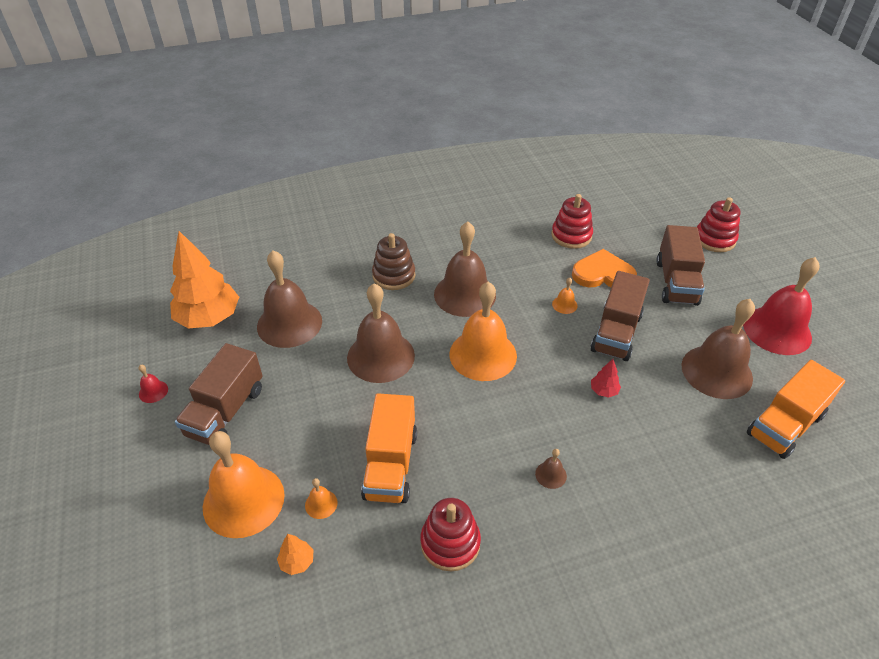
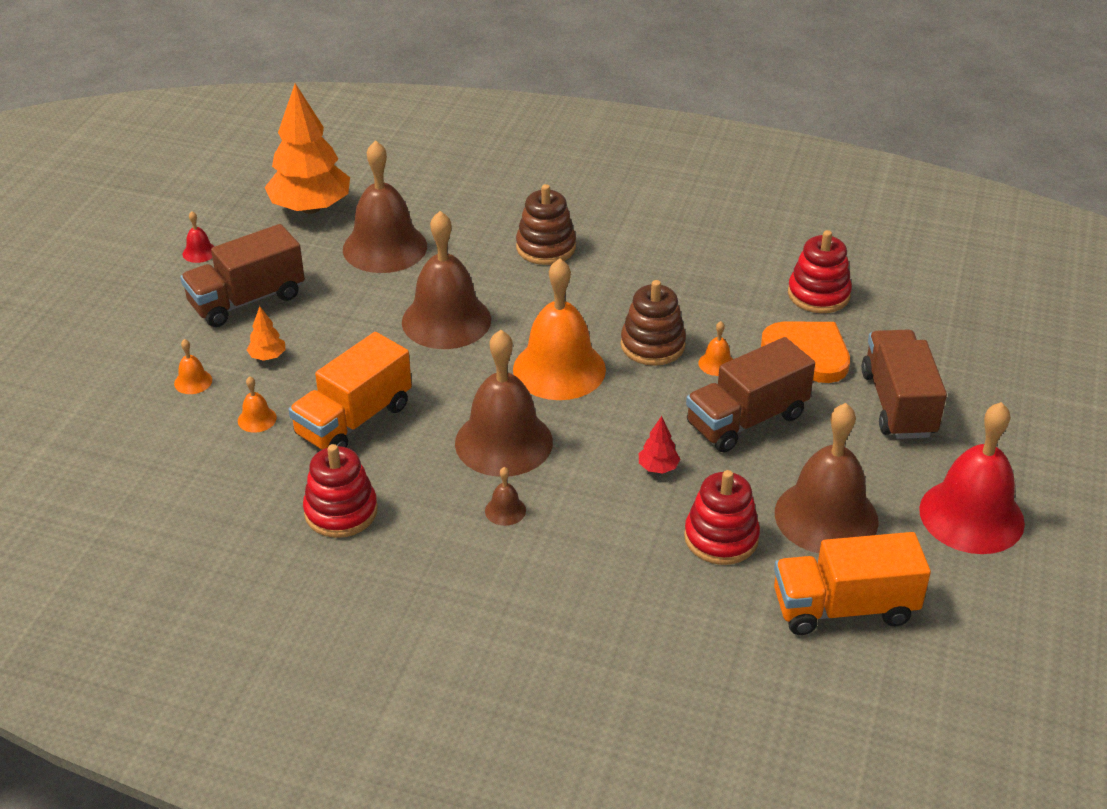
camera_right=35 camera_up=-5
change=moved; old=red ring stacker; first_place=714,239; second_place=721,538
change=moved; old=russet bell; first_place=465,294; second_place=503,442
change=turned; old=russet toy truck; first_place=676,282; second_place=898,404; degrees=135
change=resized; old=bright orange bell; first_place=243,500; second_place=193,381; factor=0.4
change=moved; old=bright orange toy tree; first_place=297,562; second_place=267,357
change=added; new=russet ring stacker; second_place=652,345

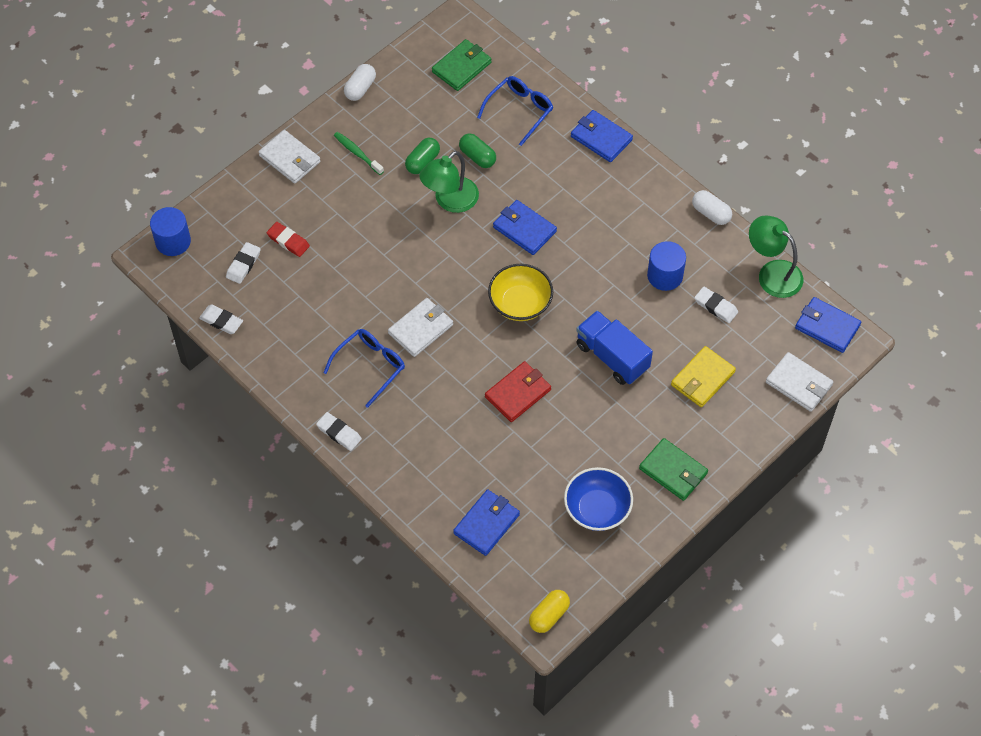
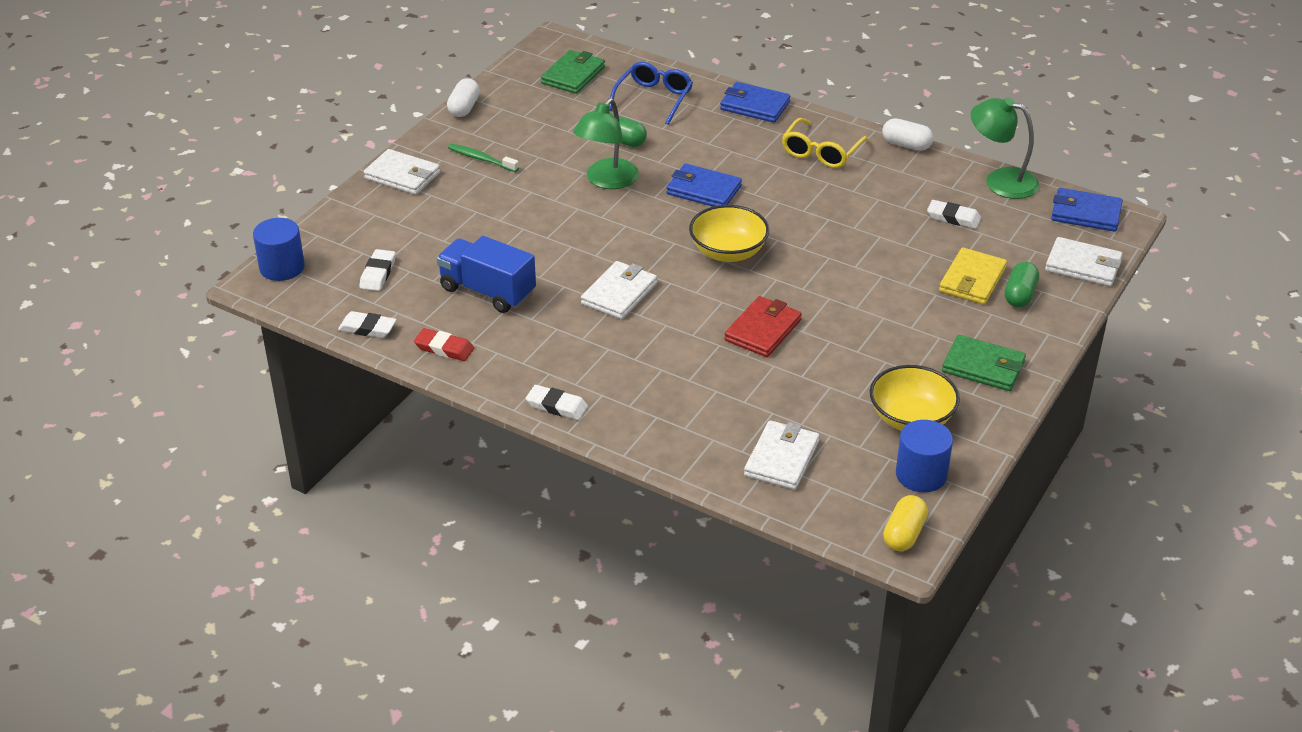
camera_right=-15 camera_up=-20
change=moved; old=leaf-green pill; first_place=422,162; second_place=1019,295
change=moved; old=red gum eraser; first_place=288,241; second_place=444,348
change=moved; old=cobalt cylinder; first_place=665,275; second_place=921,475
change=moved; old=cobalt toy truck; first_place=612,357; second_place=487,291
change=removed; old=cobalt spectacles; first_place=370,366
change=recoloured; old=cobalt bowl; new=yellow bowl; first_place=597,509; second_place=911,418
change=recoloured; old=cobalt wallet; new=snow-white wallet; first_place=486,524; second_place=781,458
change=added; new=yellow spectacles; second_place=821,152

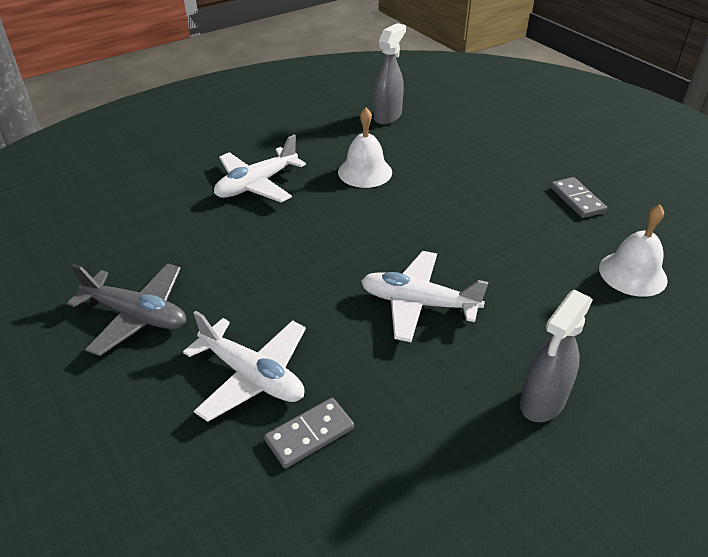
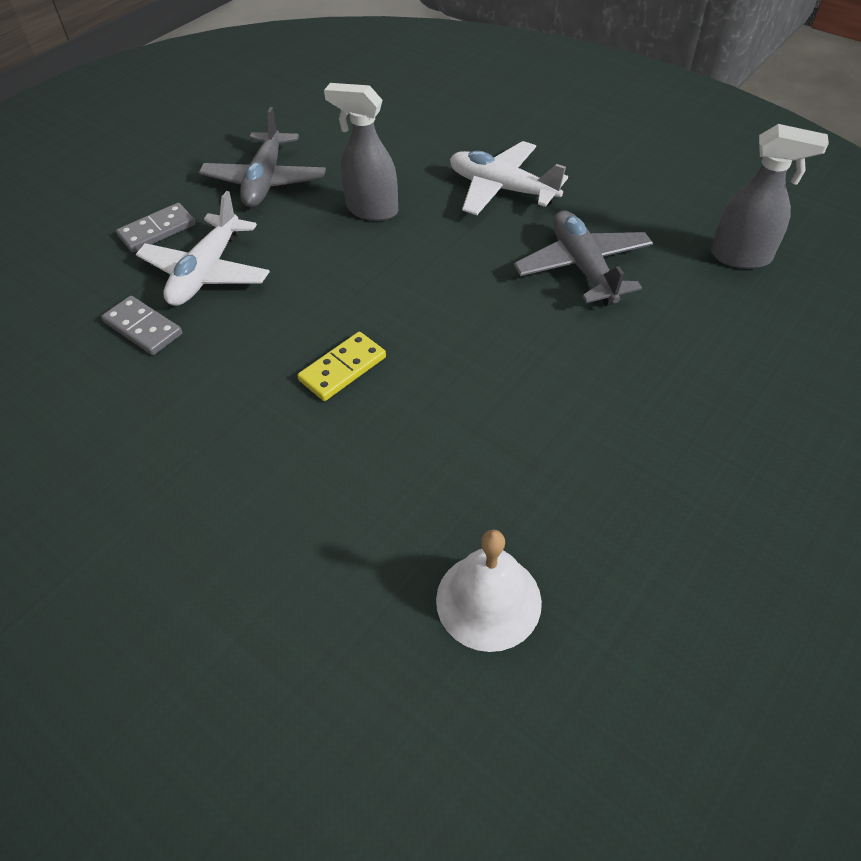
camera_right=75 camera_up=10
change=replaced; old=snow-white bell; new=ash-grey aeroplane; first_place=365,172; second_place=583,267
change=moved; old=ash-grey domino; first_place=577,200; second_place=157,231
change=replaced; old=snow-white aeroplane; new=yellow domino; first_place=418,303; second_place=342,369
change=moved; old=ash-grey spray bottle; first_place=542,402; second_place=371,210

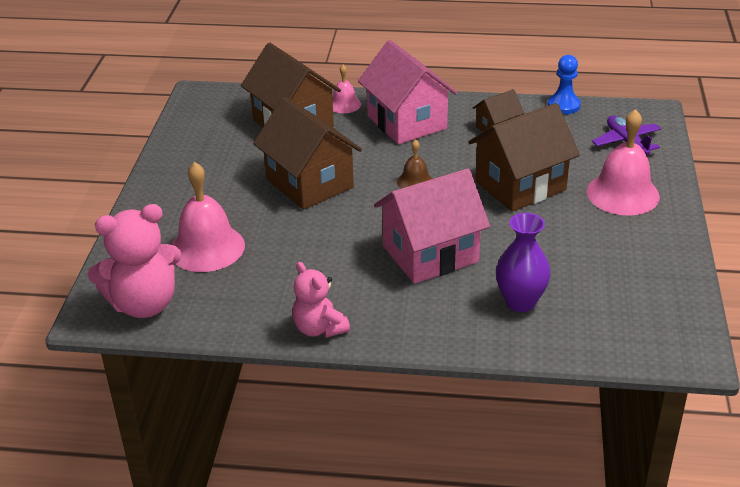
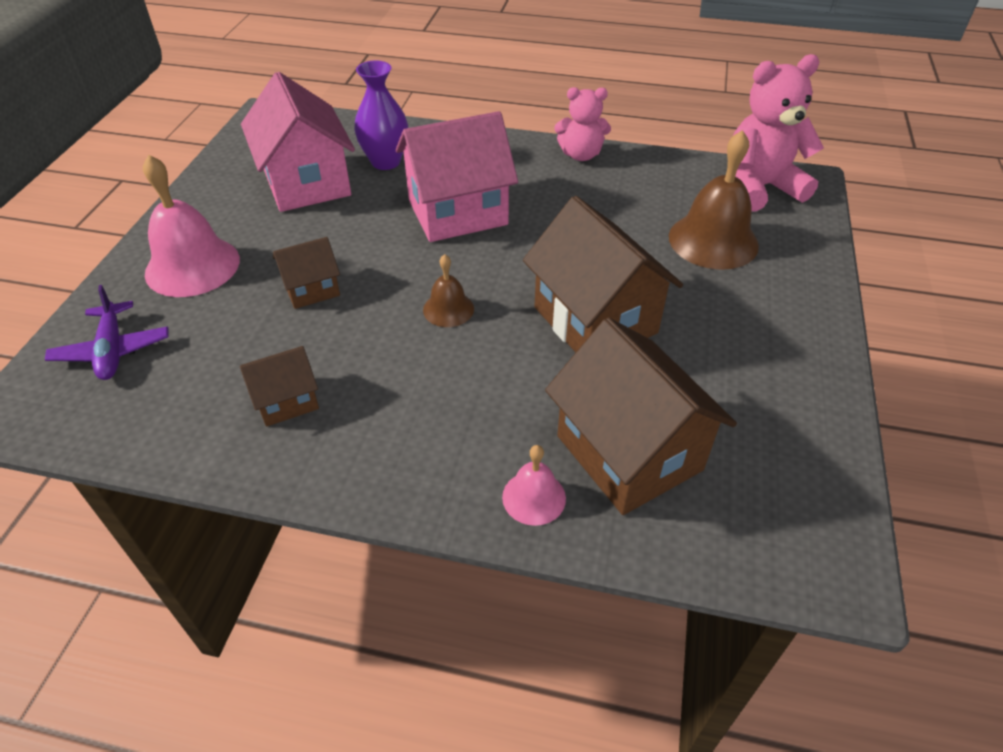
camera_right=-175 camera_up=10
change=moved; old=pink toy house; first_place=407,122; second_place=307,183
change=removed; old=cobalt pawn; first_place=563,105
change=resized; old=russet toy house; first_place=520,186; second_place=311,289; factor=0.51
change=recoloured; old=pink bell; new=russet bell; first_place=207,248; second_place=713,240
change=turned; old=pink teddy; first_place=319,328; second_place=581,155; degrees=120

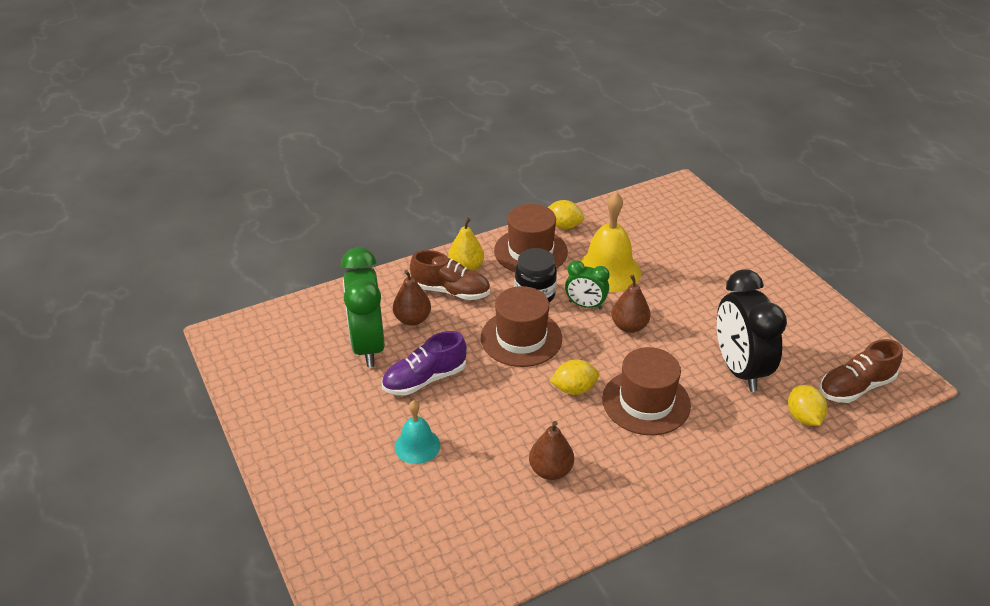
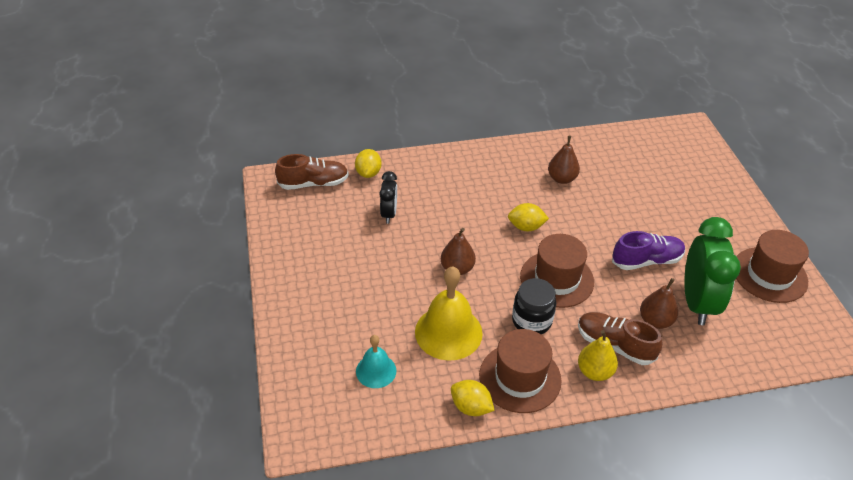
camera_right=-165 camera_up=5
change=removed; old=leaf-green bedside clock; first_place=585,305
change=resized; old=jet-black bedside clock; first_place=739,369; second_place=389,214; factor=0.53
change=moved; old=russet hat; first_place=646,402; second_place=769,275
change=moved; old=teal bell; first_place=417,445; second_place=376,371

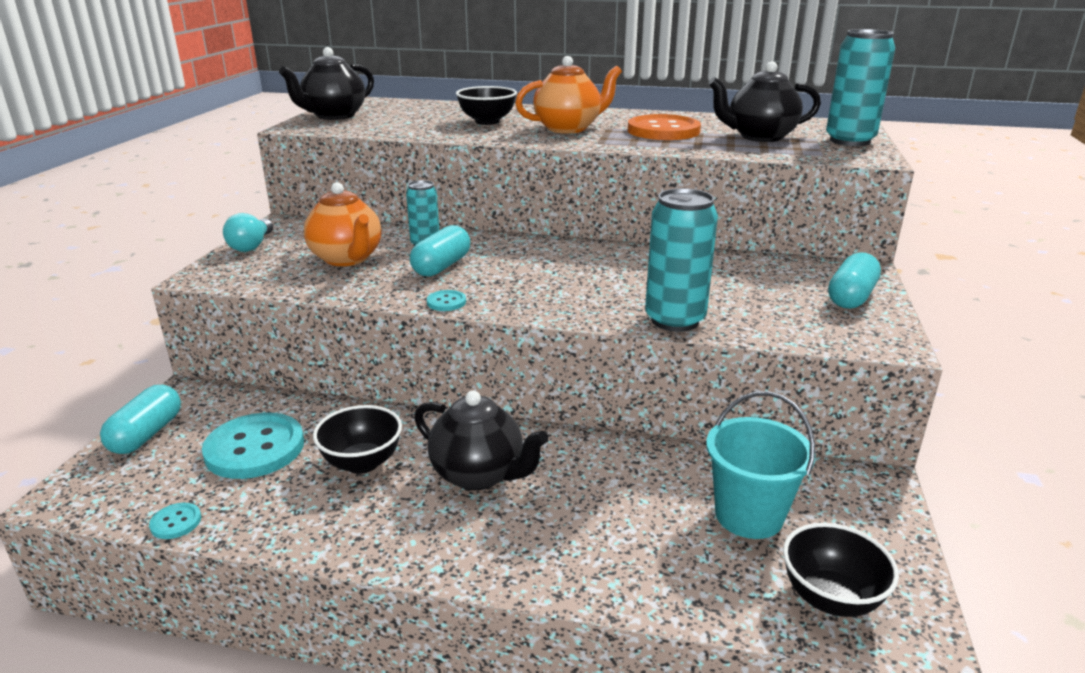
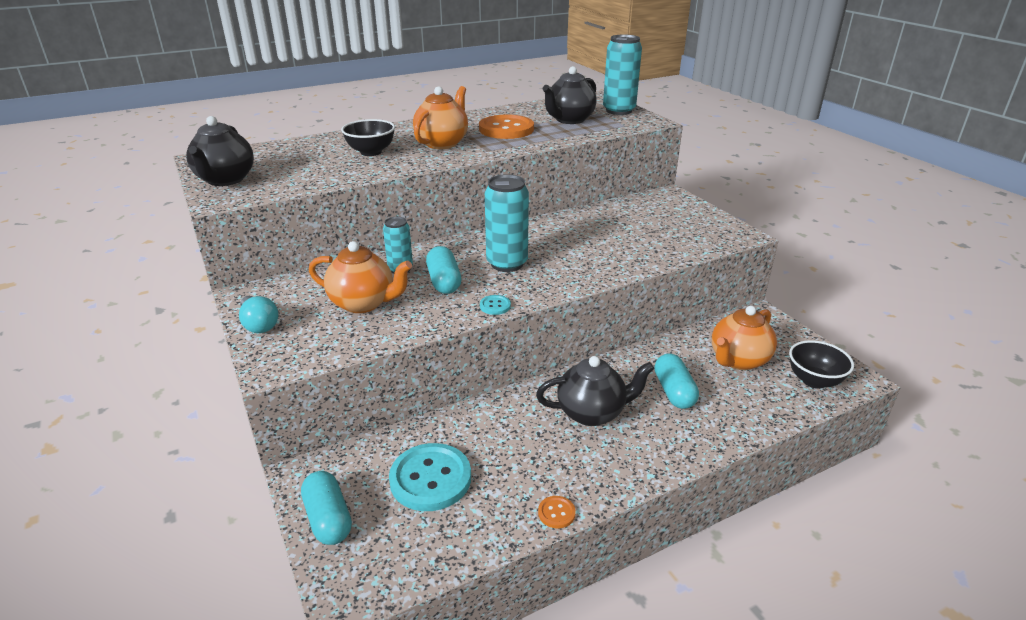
camera_right=-40 camera_up=5
change=moved; old=teal tin; first_place=674,320; second_place=507,263
change=moved; old=teal pill; first_place=851,297; second_place=674,392
change=replaced; old=teal bucket; new=bright orange tea pot; first_place=748,515; second_place=738,360
change=removed; old=jet-black bowl; first_place=362,463
change=removed; old=teal shirt button; first_place=176,522
change=added; new=bright orange shirt button; second_place=556,513

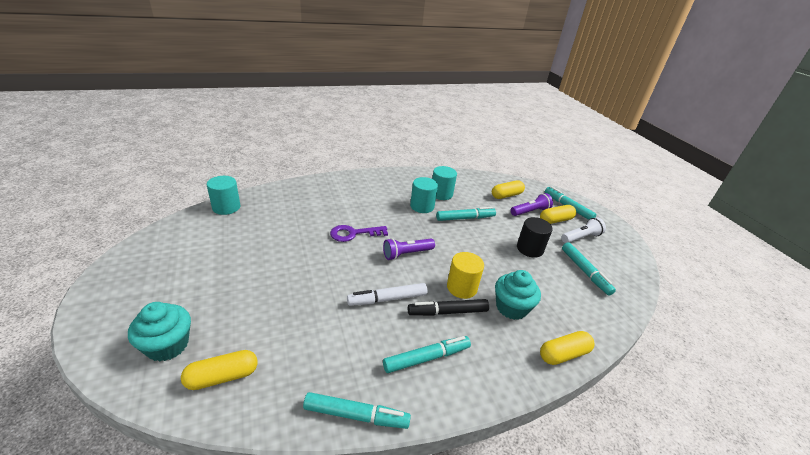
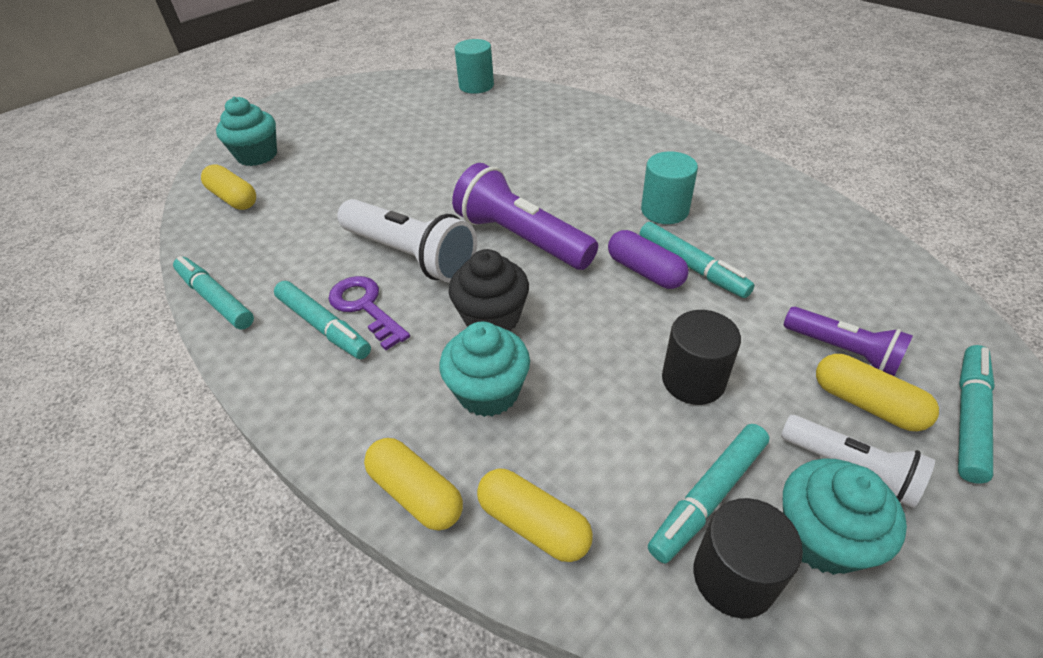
camera_right=70 camera_up=10
change=removed; old=teal cylinder; first_place=441,194
change=moved; old=yellow pill; first_place=506,195; second_place=533,524
change=moved; old=purple door key; first_place=354,233; second_place=365,307
change=resized; old=purple pocket torch; first_place=406,254; second_place=521,238; factor=1.68
change=replaced; old=yellow cylinder; new=jet-black muffin; first_place=461,287; second_place=492,318
change=replaced; old=snow-white marker pen; new=snow-white pocket torch; first_place=387,299; second_place=410,255
change=removed; old=jet-black marker pen; first_place=447,312
change=turned; old=teal marker pen; first_place=356,415; second_place=215,299; degrees=150
change=added; new=purple pill; second_place=645,271
change=added; new=teal muffin; second_place=822,537
change=added; new=jet-black cylinder; second_place=734,577

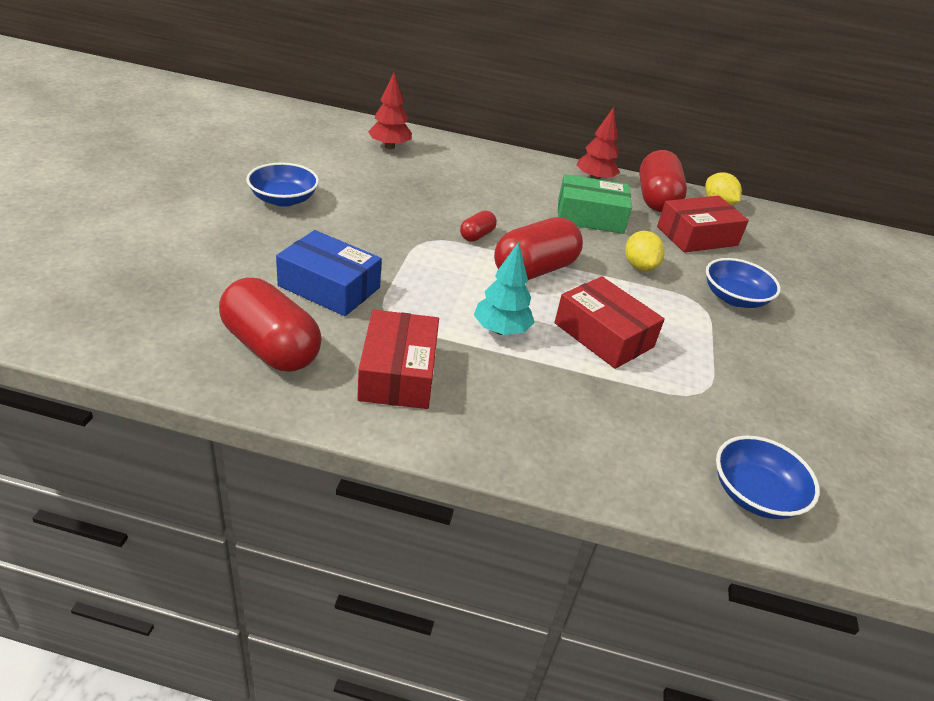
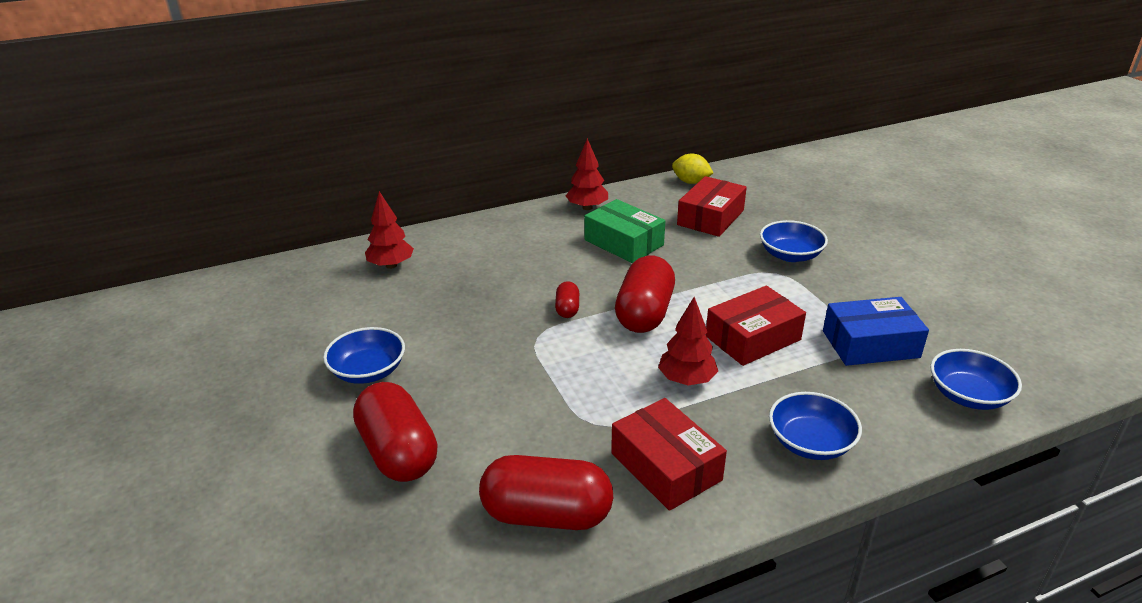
camera_right=-30 camera_up=-5
change=moved; old=red pill; first_place=656,199; second_place=398,452
change=turned; old=leaf-green package; first_place=590,216; second_place=624,242; degrees=75
change=moved; old=cobalt package; first_place=329,287; second_place=870,344
change=removed; old=yellow lemon; first_place=639,266
change=recoloured; old=teal toy tree; new=red toy tree; first_place=501,330; second_place=686,380
change=turned; old=red package; first_place=603,335; second_place=753,338; degrees=-45
change=added; new=cobalt bowl; second_place=810,442

